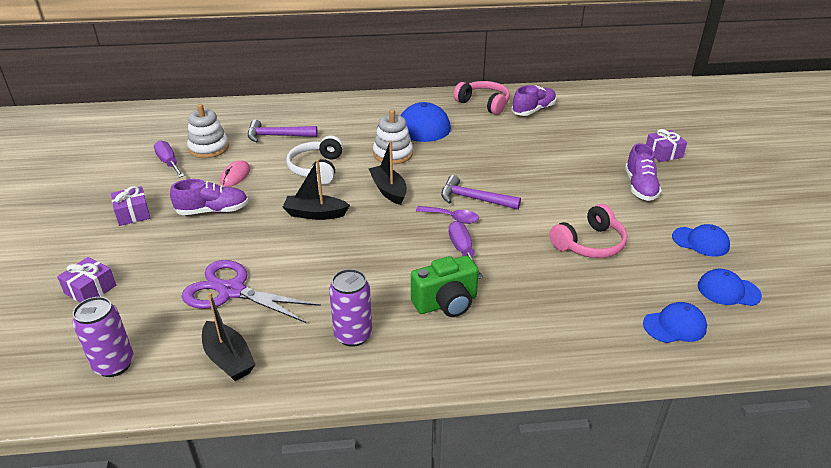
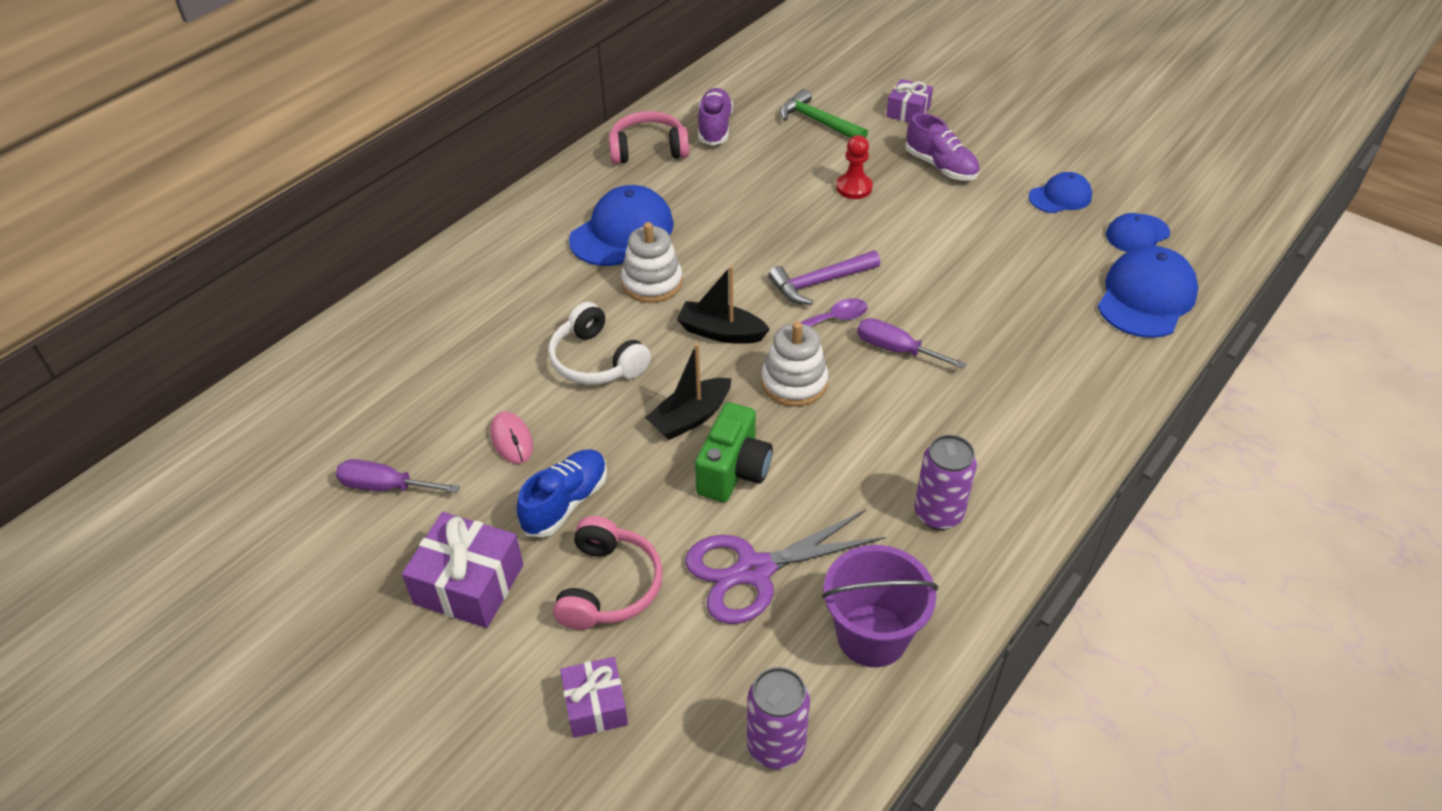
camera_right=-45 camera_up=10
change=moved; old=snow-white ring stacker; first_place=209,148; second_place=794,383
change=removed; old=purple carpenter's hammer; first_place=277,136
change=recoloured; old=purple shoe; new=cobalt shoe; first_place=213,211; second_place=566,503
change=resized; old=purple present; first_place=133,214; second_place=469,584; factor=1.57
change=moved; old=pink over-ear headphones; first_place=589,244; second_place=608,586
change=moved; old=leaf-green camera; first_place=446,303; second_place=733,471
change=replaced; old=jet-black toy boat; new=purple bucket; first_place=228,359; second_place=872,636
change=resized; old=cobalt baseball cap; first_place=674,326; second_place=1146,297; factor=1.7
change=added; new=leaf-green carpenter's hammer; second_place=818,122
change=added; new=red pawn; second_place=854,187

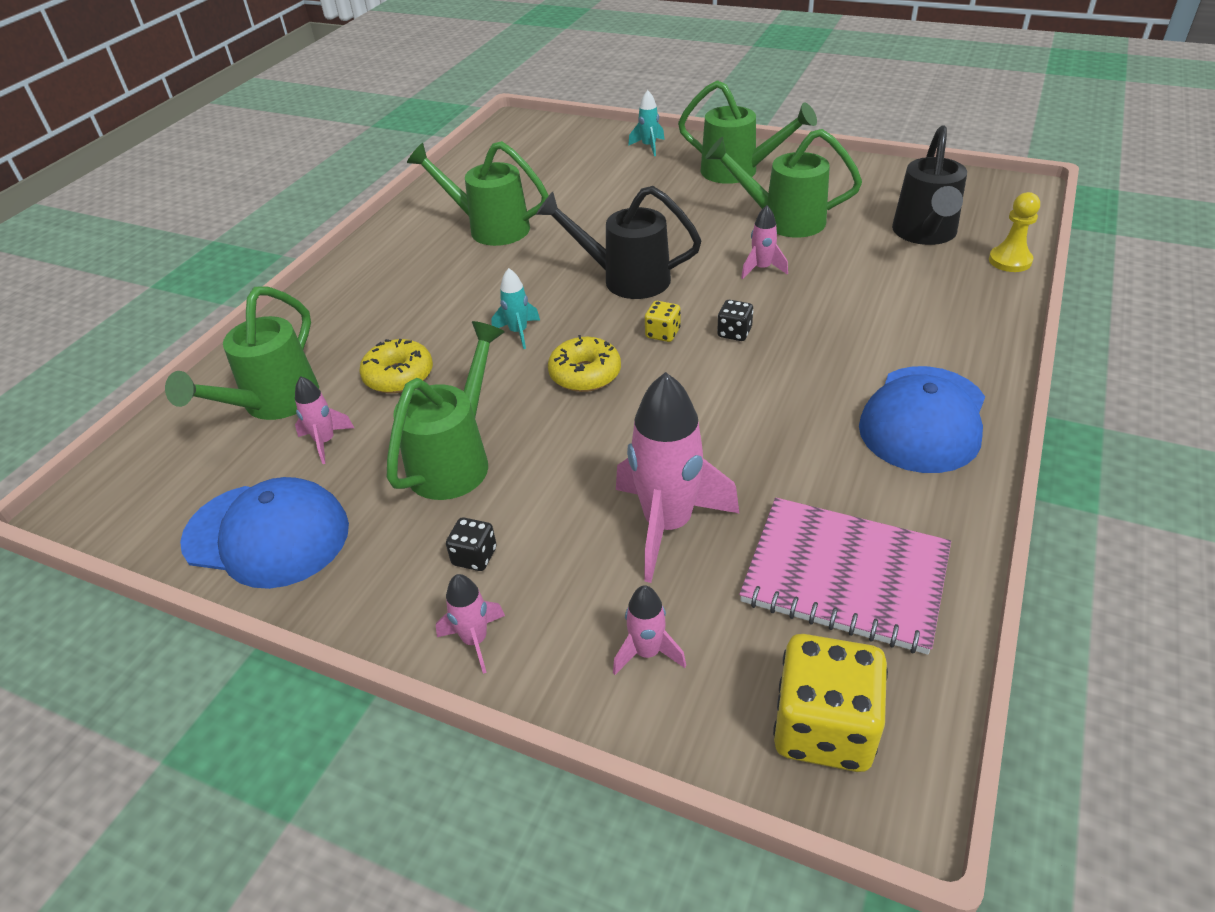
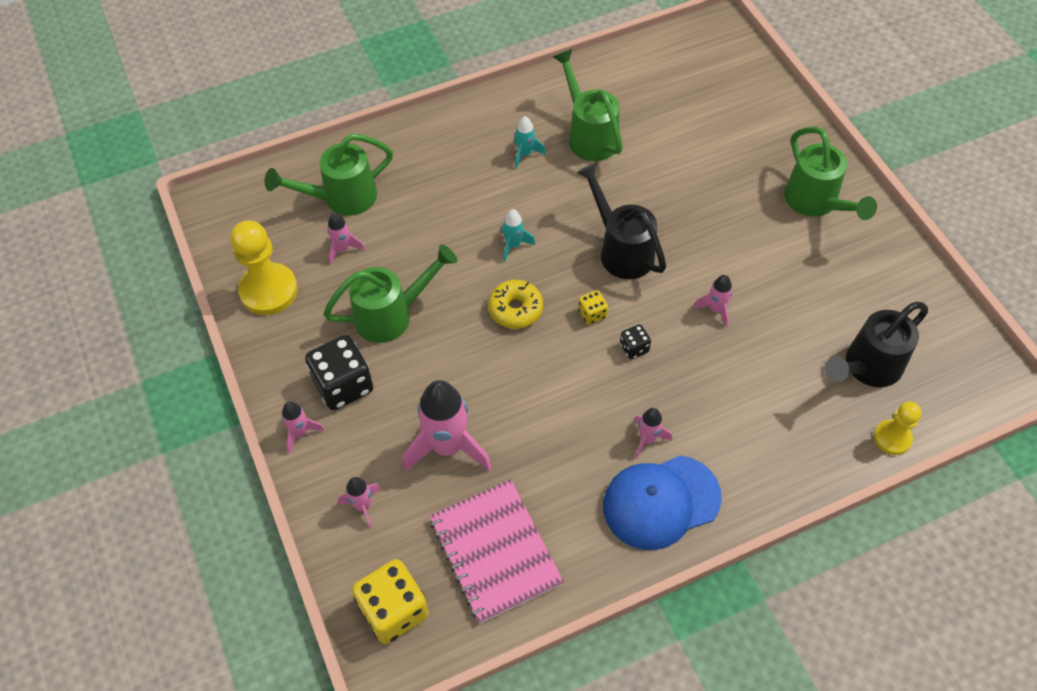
camera_right=40 camera_up=15
change=moved; old=teal rocket; first_place=649,147; second_place=525,154
change=removed; old=leaf-green watering can; first_place=783,221
change=removed; old=yellow glazed donut; first_place=399,376
change=replaced; old=cobalt baseball cap; new=yellow pawn; first_place=267,535; second_place=269,290
change=resized; old=jet-black dice; first_place=474,556; second_place=343,385; factor=2.07
change=added; new=pink rocket; second_place=647,439

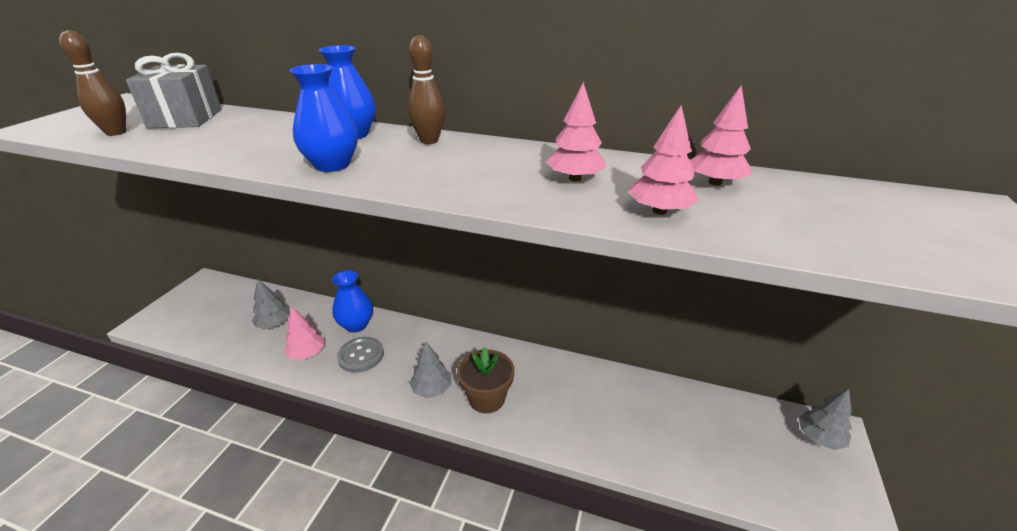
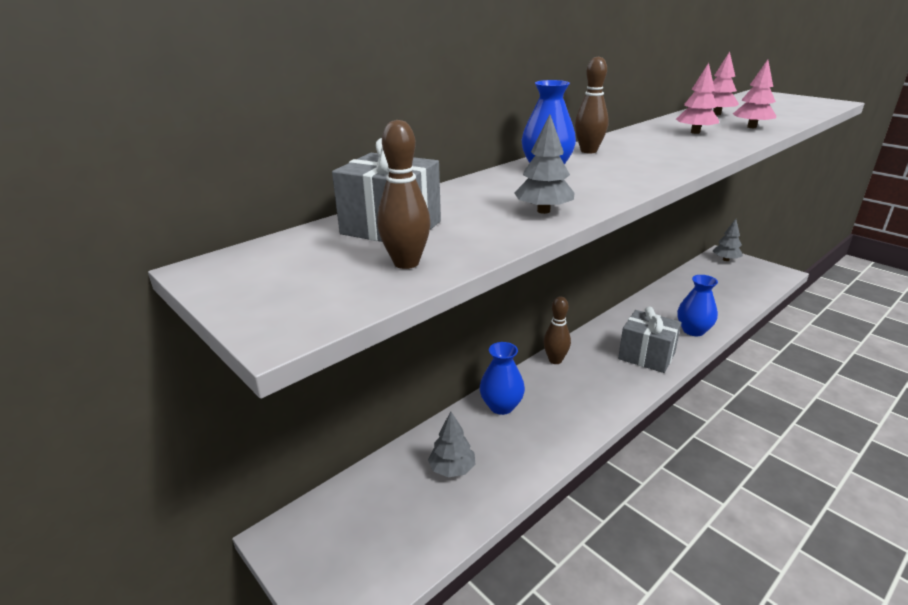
camera_right=-60 camera_up=-5
change=moved; old=cobalt flower vase; first_place=332,165; second_place=693,330
change=removed; old=pink toy tree; first_place=307,353
change=removed; old=ash-grey shirt button; first_place=361,355
change=moved; old=ash-grey toy tree; first_place=432,389; second_place=543,211
change=replaced; old=russet plant pot; new=ash-grey present; first_place=486,398; second_place=646,356
change=added; new=russet skittle; second_place=555,360

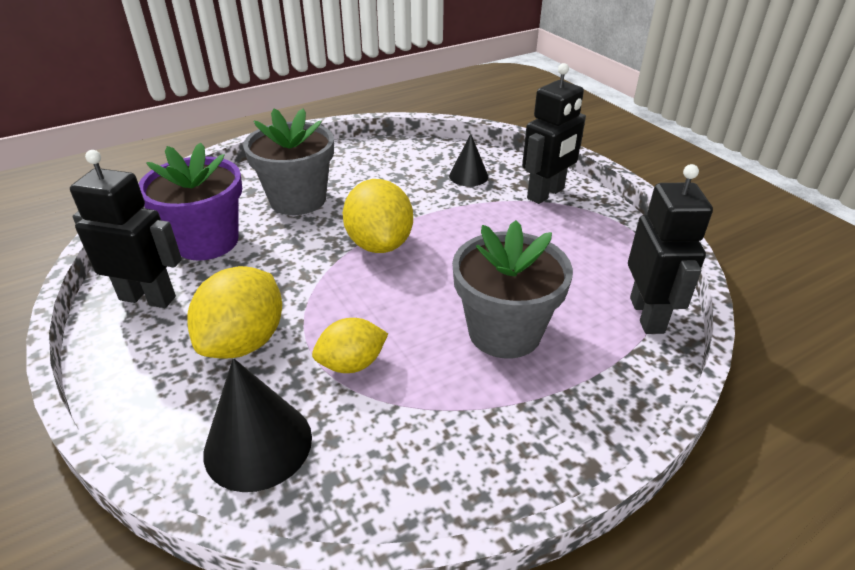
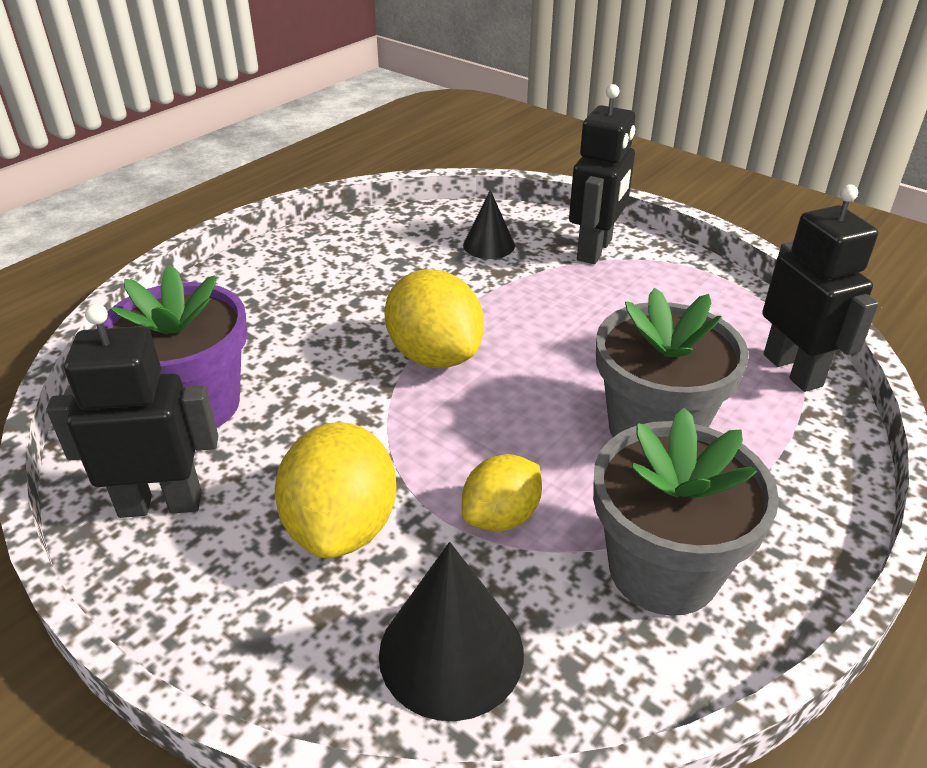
camera_right=-20 camera_up=0
change=moved; old=ash-grey plant pot; first_place=298,200; second_place=663,569

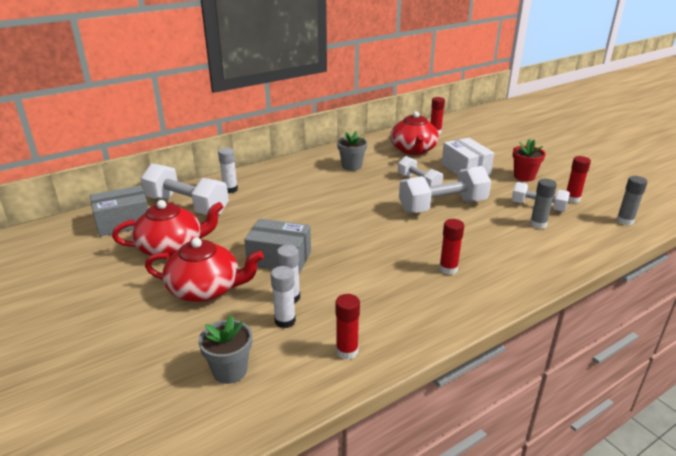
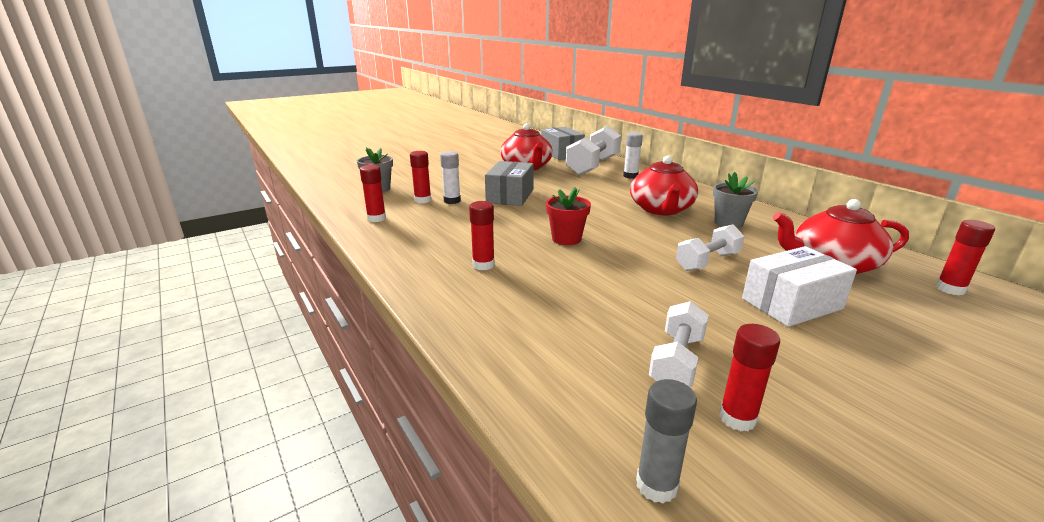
camera_right=90 camera_up=-5
change=moved; old=red plant pot; first_place=524,176; second_place=566,239
change=removed; old=snow-white dumbbell; first_place=442,206
change=removed; old=ash-grey glue; first_place=538,224
change=moved; old=red tea pot; first_place=206,289; second_place=661,209
change=recoloured; old=snow-white glue; new=red glue; first_place=285,321; second_place=423,200

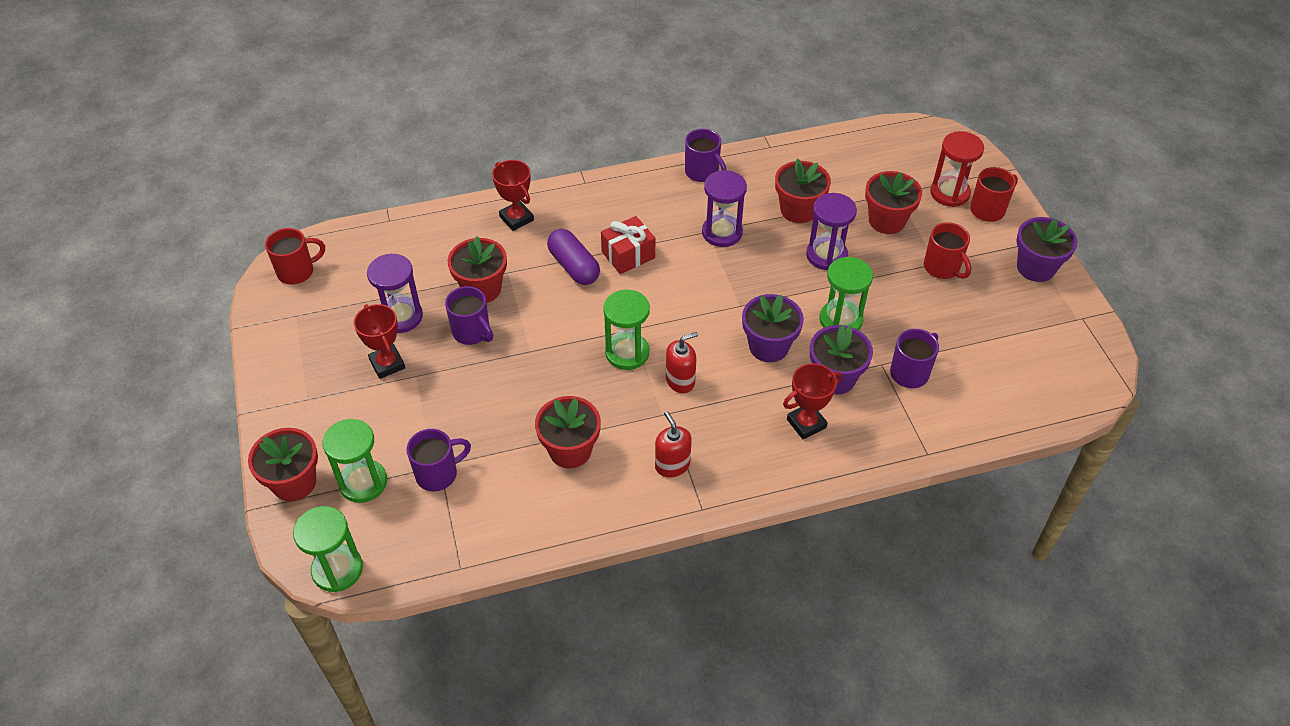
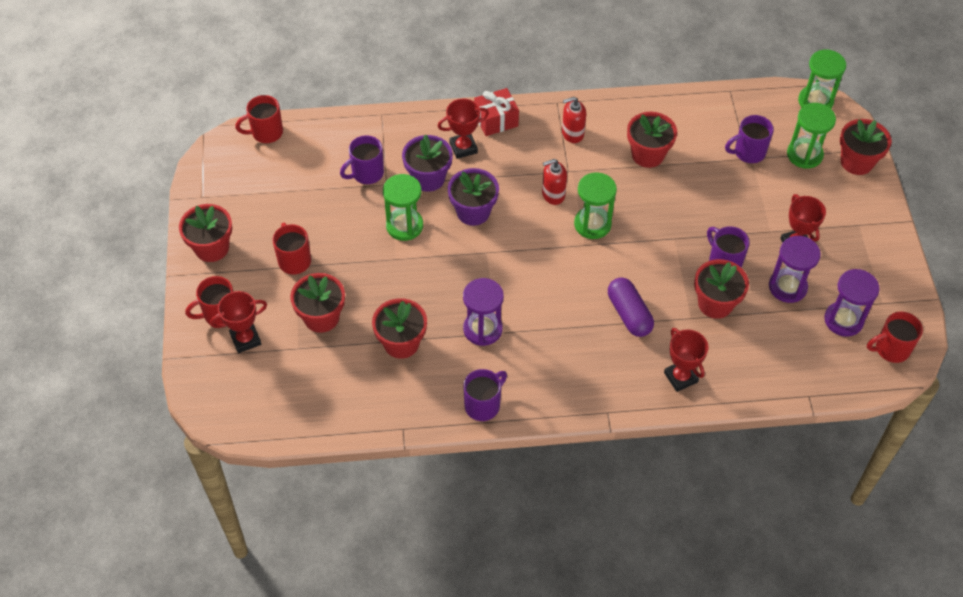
camera_right=-170 camera_up=5
change=turned; old=purple tea mug; first_place=702,172; second_place=483,405; degrees=75
change=replaced; old=red sand timer; new=red award cup; first_place=949,193; second_place=245,339
change=moved; old=purple sand timer; first_place=826,255; second_place=843,320
change=moved; old=red present; first_place=628,255; second_place=496,120
change=recoloured; old=purple plant pot; new=red plant pot; first_place=1035,268; second_place=212,248
change=turned; old=red pump bottle; first_place=672,465; second_place=572,133; degrees=90
change=added; new=red tea mug; second_place=266,133

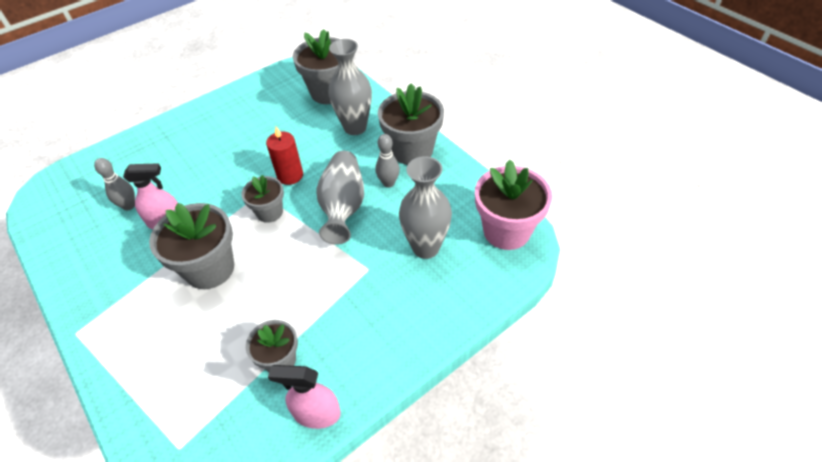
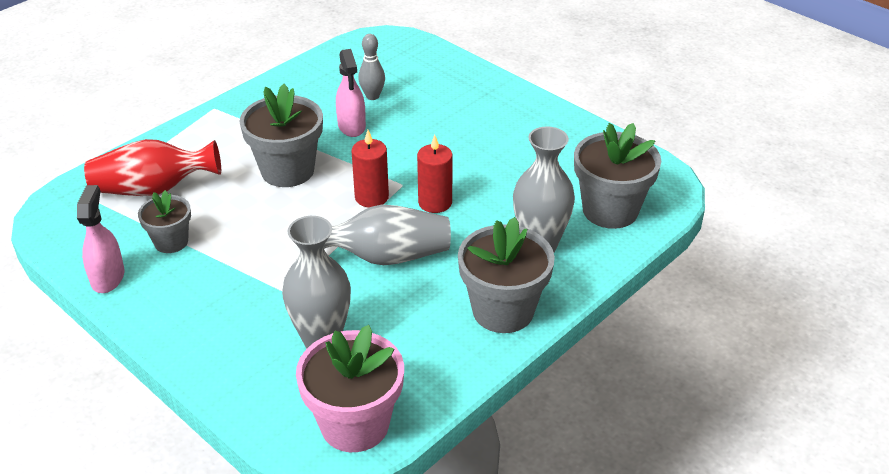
camera_right=80 camera_up=-10
change=removed; old=ash-grey skittle; first_place=388,183
change=replaced; old=ash-grey plant pot; new=red wax candle; first_place=269,212; second_place=371,197
change=added; new=red flower vase; second_place=154,189

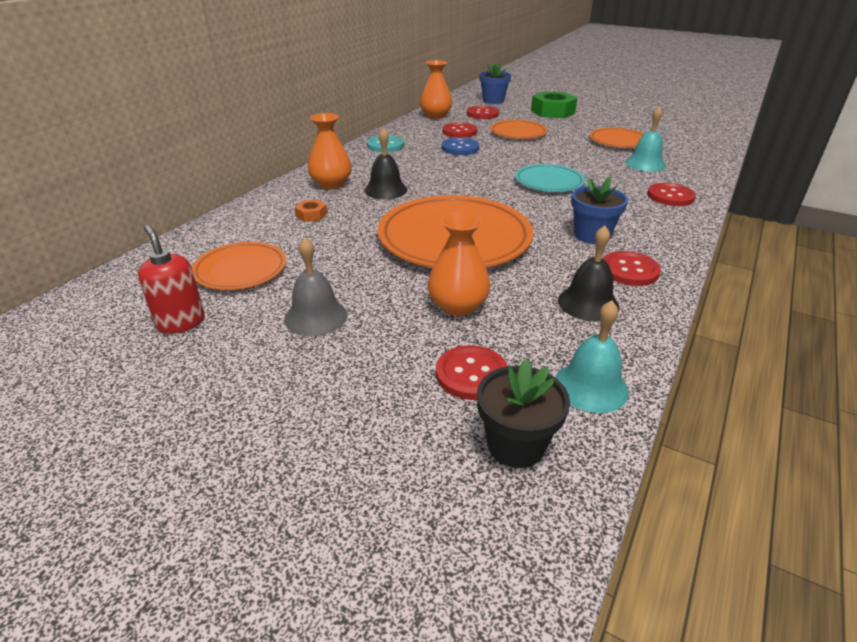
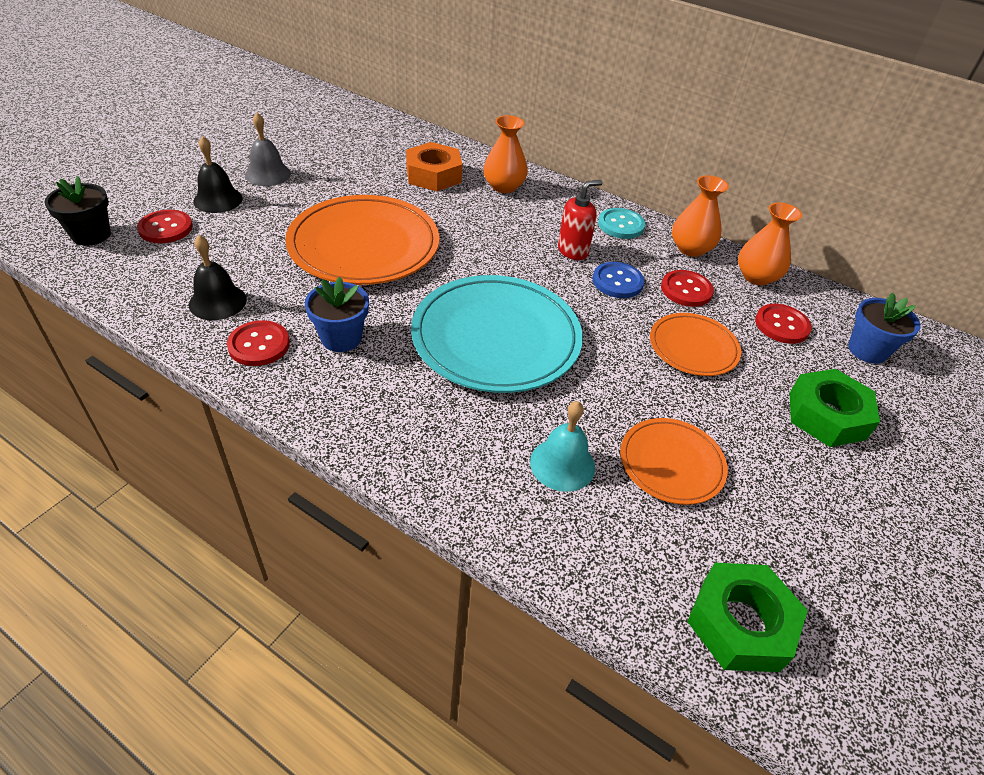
camera_right=90 camera_up=10
change=moved; old=jet-black bell; first_place=385,190; second_place=218,200
change=resized; old=teal plate; first_place=549,182; second_place=496,338; factor=1.85
change=removed; old=red shirt button; first_place=670,196
change=resized; old=bright orange nut; first_place=311,215; second_place=433,175; factor=2.11
change=moved; old=bright orange flower vase; first_place=457,306; second_place=690,248
change=moved; old=red pump bottle; first_place=181,322; second_place=573,251
change=removed; old=bright orange plate; first_place=240,270
change=removed; old=teal bell; first_place=591,386
change=added; new=leaf-green nut; second_place=740,623

